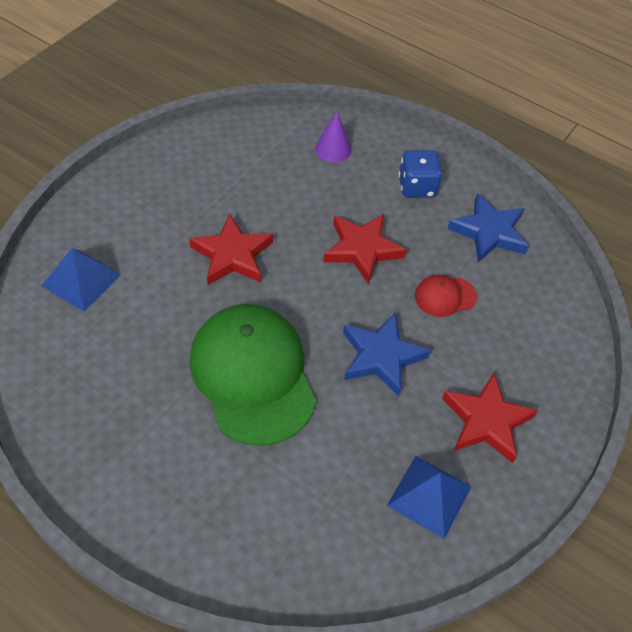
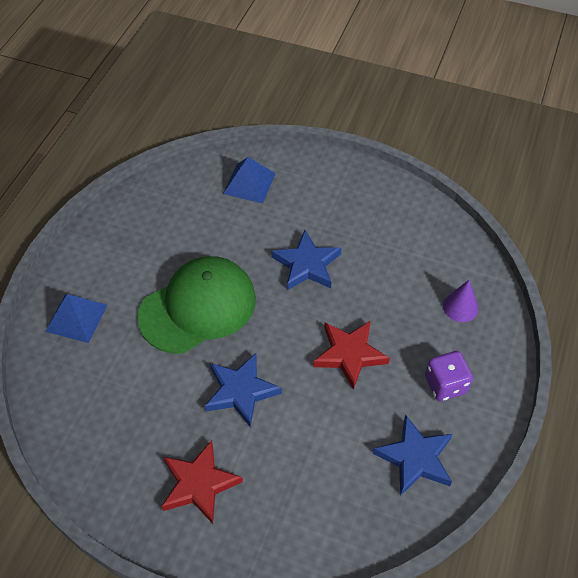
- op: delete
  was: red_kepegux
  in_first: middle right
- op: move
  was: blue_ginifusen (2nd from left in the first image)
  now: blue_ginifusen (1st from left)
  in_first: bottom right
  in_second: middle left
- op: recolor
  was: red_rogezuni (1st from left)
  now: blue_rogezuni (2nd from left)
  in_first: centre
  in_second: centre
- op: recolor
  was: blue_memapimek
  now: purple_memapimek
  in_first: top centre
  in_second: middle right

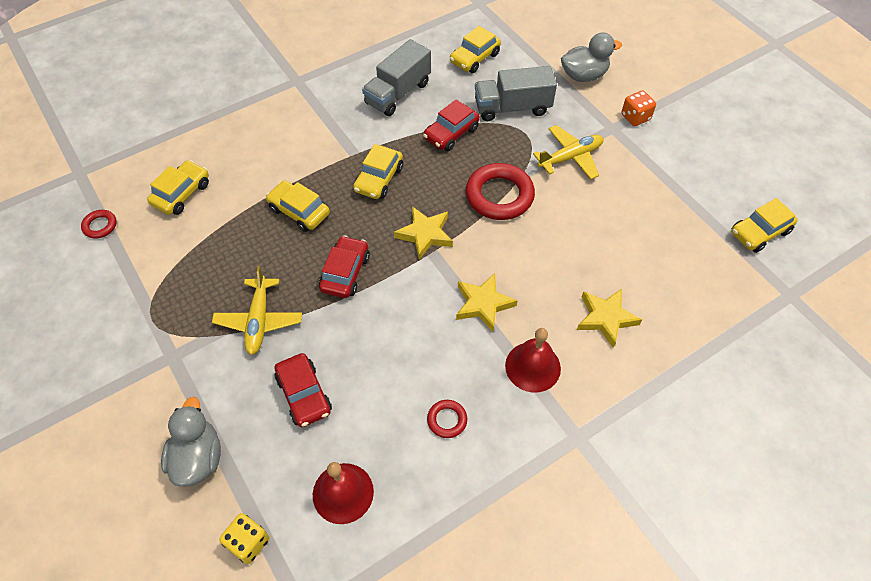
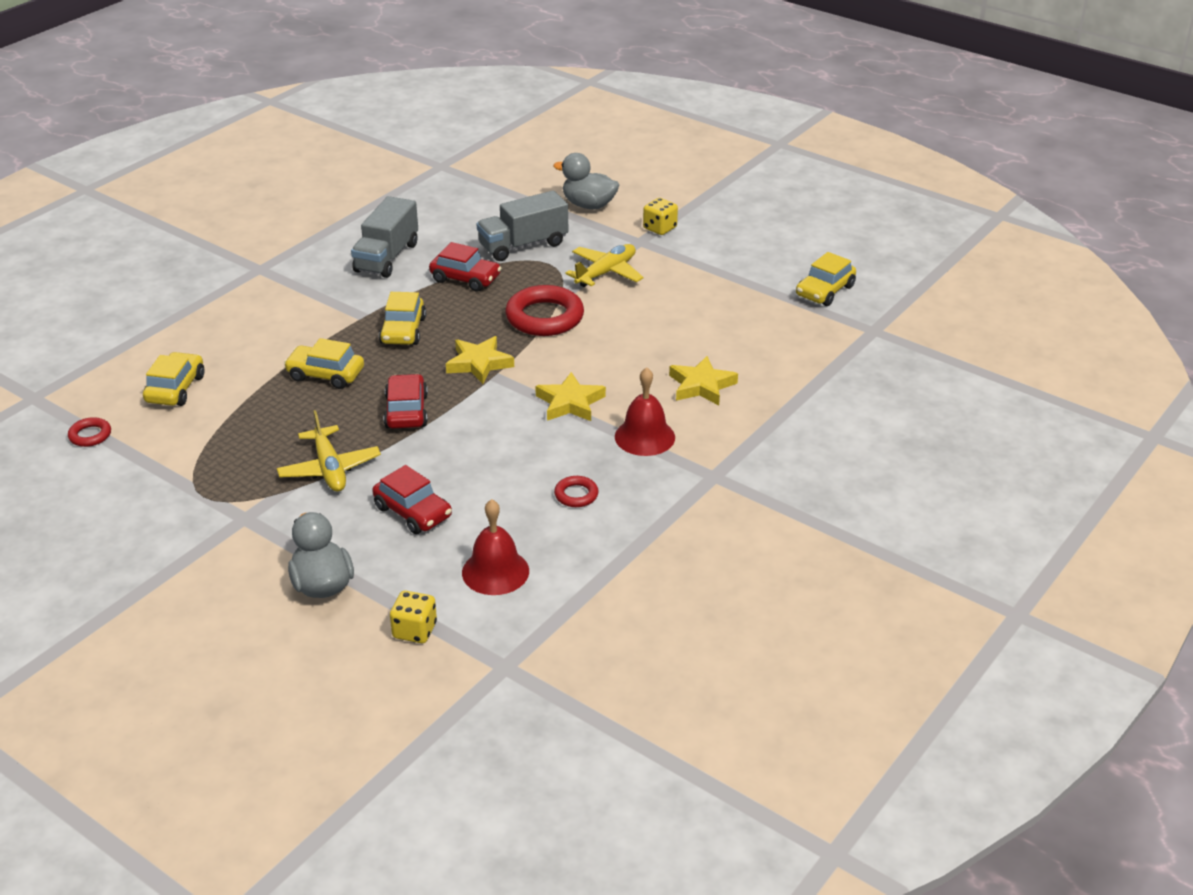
- op: delete
  was: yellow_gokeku (4th from left)
  in_first: top centre
- op: recolor
  was: orange_memapimek
  now: yellow_memapimek (2nd from left)
  in_first: top right
  in_second: top centre
- op: rotate
  was: red_gokeku (3rd from left)
  in_first: top centre
  in_second: top centre
  clockwise: -90
- op: rotate
  was: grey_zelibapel (2nd from left)
  in_first: top right
  in_second: top centre
  clockwise: -120

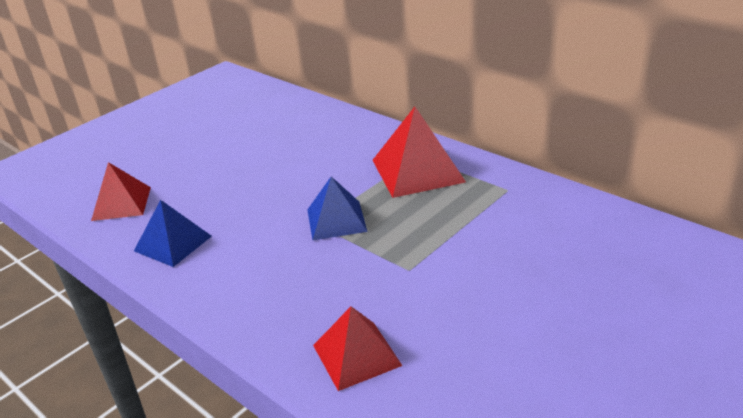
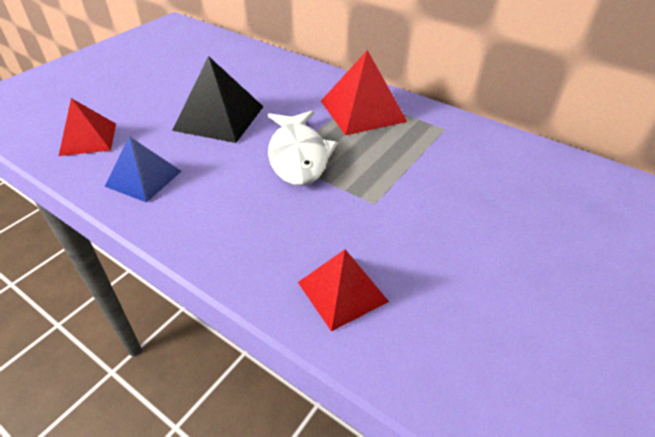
- op: insert
  now: black_ginifusen
  in_second: top left
- op: replace
  was: blue_ginifusen (2nd from left)
  now: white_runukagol
  in_first: centre
  in_second: centre

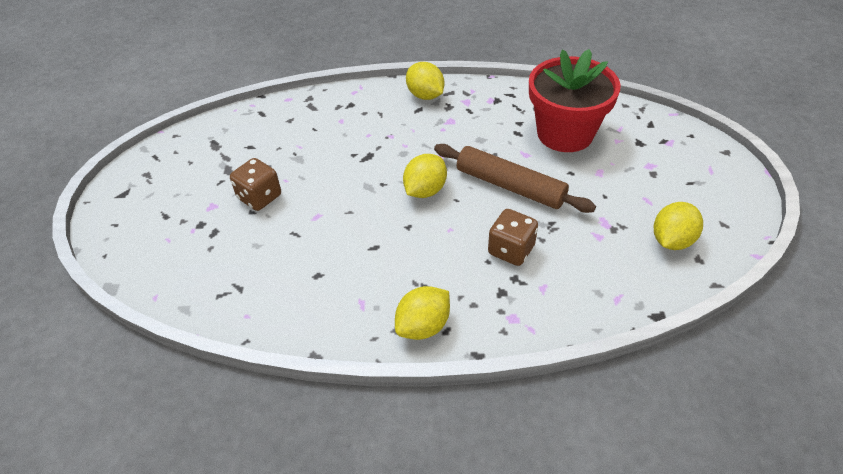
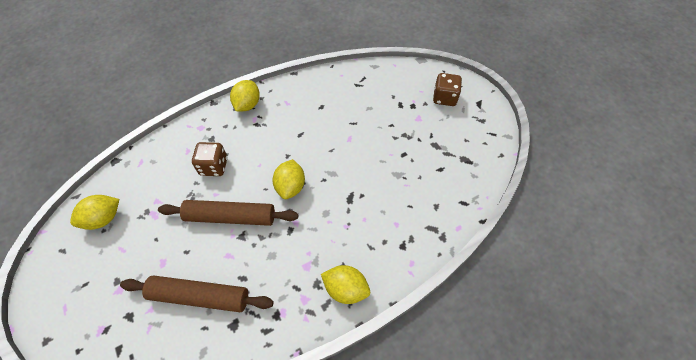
- op: move
  was: brown_memapimek (1st from left in the first image)
  now: brown_memapimek (2nd from left)
  in_first: middle left
  in_second: top centre
- op: replace
  was: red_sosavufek
  now: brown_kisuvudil (1st from left)
  in_first: top right
  in_second: bottom left
- op: rotate
  was: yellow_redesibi (4th from left in the first image)
  in_first: middle right
  in_second: middle left
  clockwise: 45

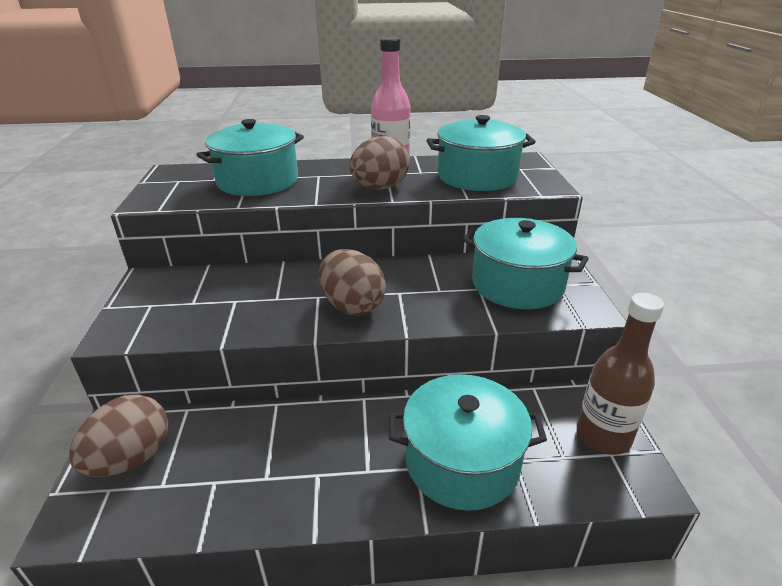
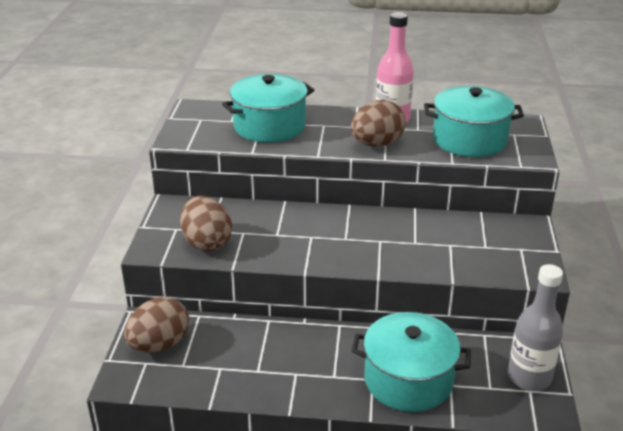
- op: delete
  was: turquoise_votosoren (4th from left)
  in_first: middle right
- op: move
  was: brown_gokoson (2nd from left)
  in_first: centre
  in_second: middle left
- op: recolor
  was: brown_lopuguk
  now: grey_lopuguk
  in_first: middle right
  in_second: bottom right

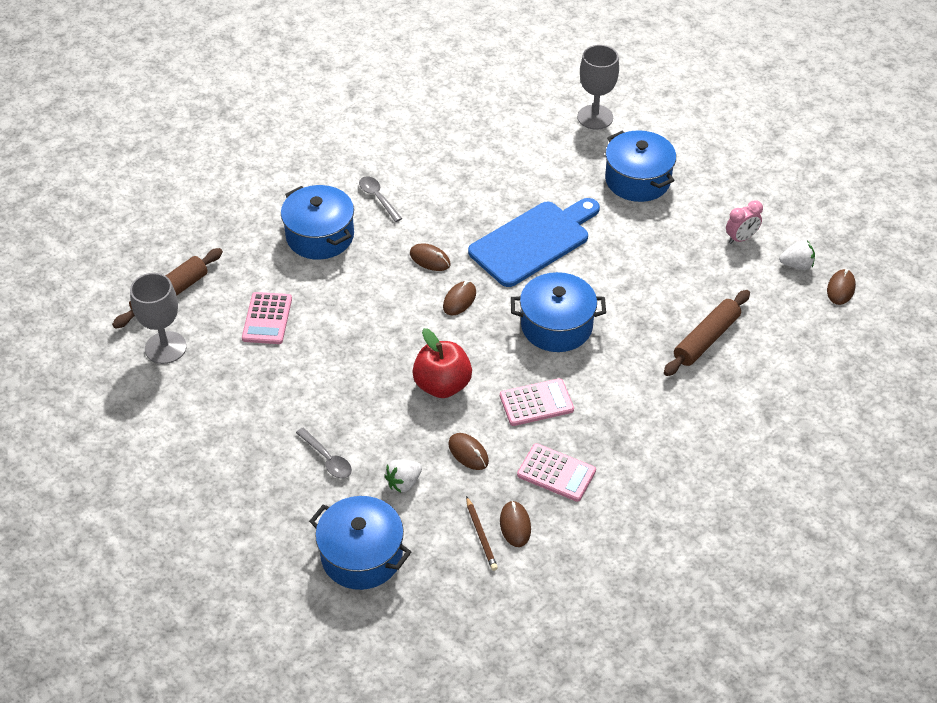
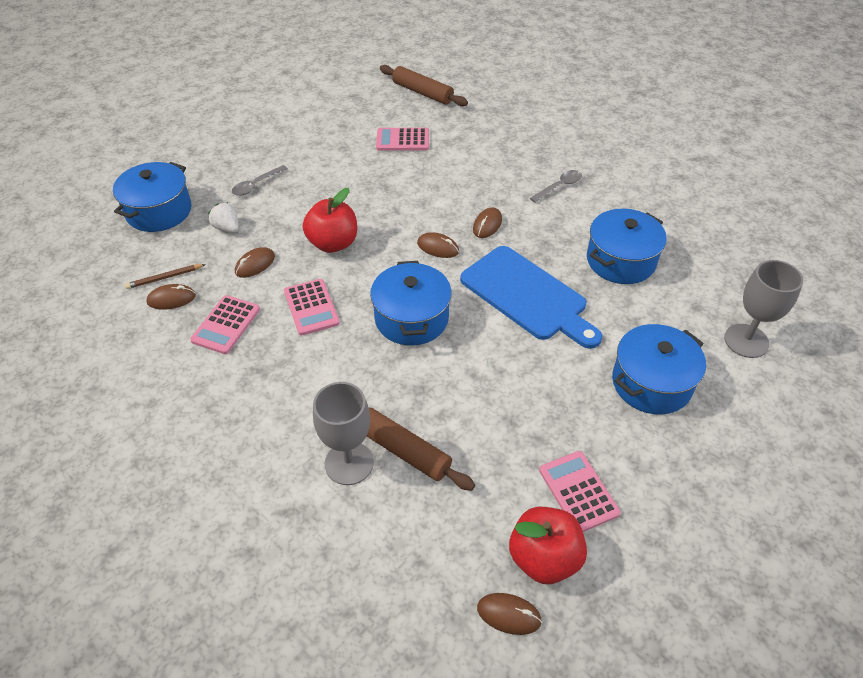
- op: move
  was: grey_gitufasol (1st from left)
  in_first: middle left
  in_second: centre
- op: move
  was: blue_votosoren (1st from left in the first image)
  now: blue_votosoren (3rd from left)
  in_first: top centre
  in_second: middle right
- op: replace
  was: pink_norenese
  now: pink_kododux (4th from left)
  in_first: top right
  in_second: bottom right
- op: replace
  was: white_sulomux (2nd from left)
  now: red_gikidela (2nd from left)
  in_first: middle right
  in_second: bottom centre

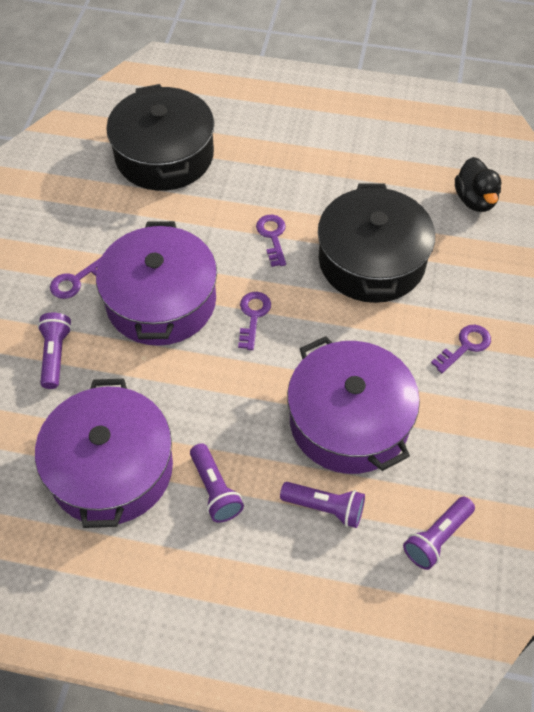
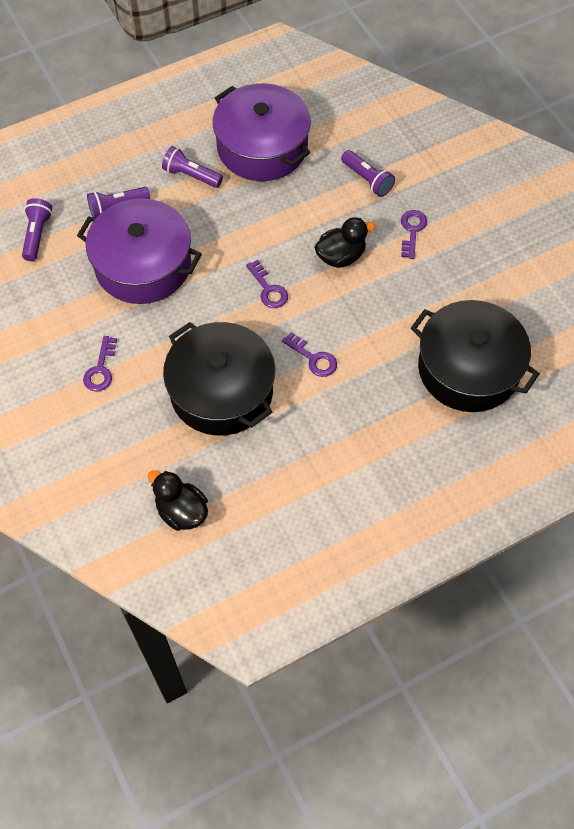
- op: replace
  was: purple_votosoren (2nd from left)
  now: black_zelibapel (2nd from left)
  in_first: middle left
  in_second: top centre

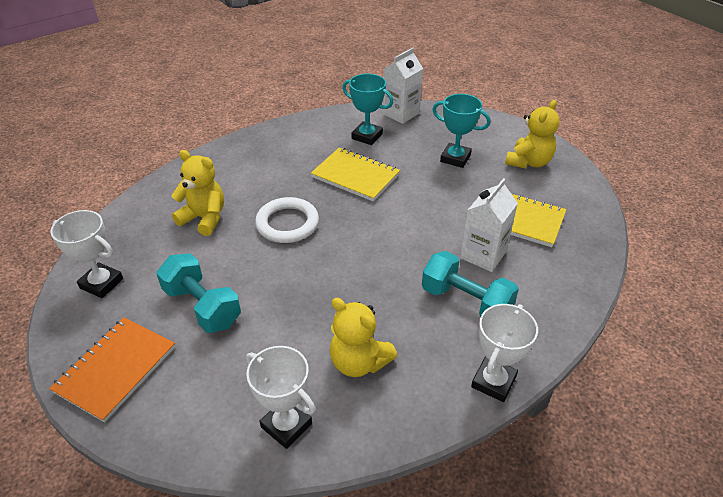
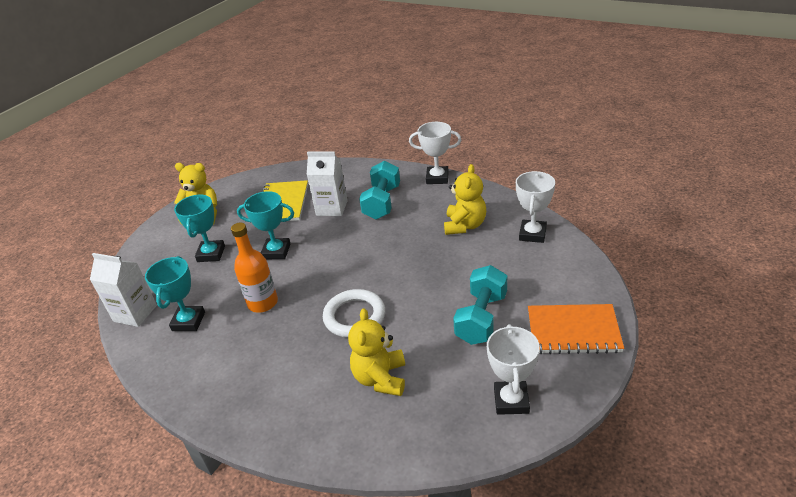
- op: insert
  now: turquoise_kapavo (3rd from left)
  in_second: middle left
- op: replace
  was: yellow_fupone (1st from left)
  now: orange_lopuguk
  in_first: centre
  in_second: middle left

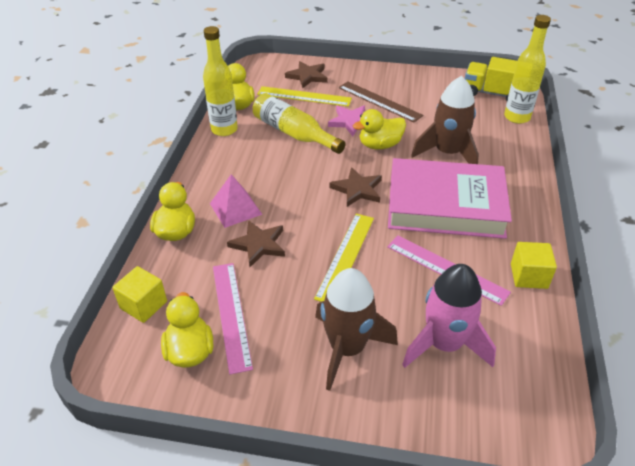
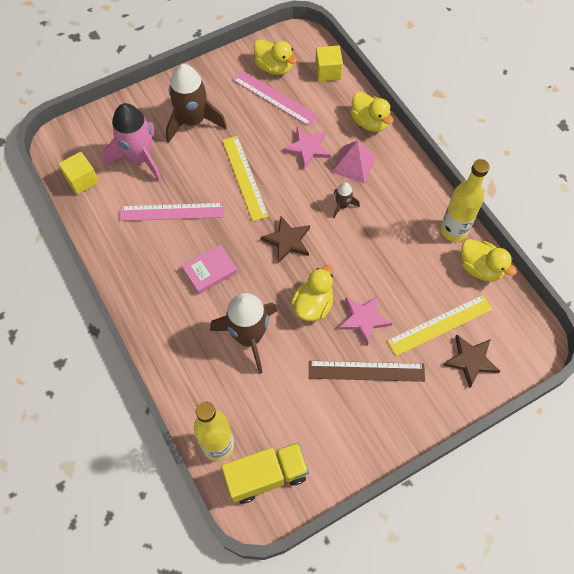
- op: delete
  was: yellow_lopuguk (2nd from left)
  in_first: top centre
- op: insert
  now: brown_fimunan (3rd from left)
  in_second: centre
- op: move
  was: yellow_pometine (2nd from left in the first image)
  now: yellow_pometine (1st from left)
  in_first: middle right
  in_second: top left
- op: recolor
  was: brown_rogezuni (1st from left)
  now: pink_rogezuni (1st from left)
  in_first: centre
  in_second: top centre
- op: resize
  was: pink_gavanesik
  in_first: middle right
  in_second: centre
  ratio: 0.43

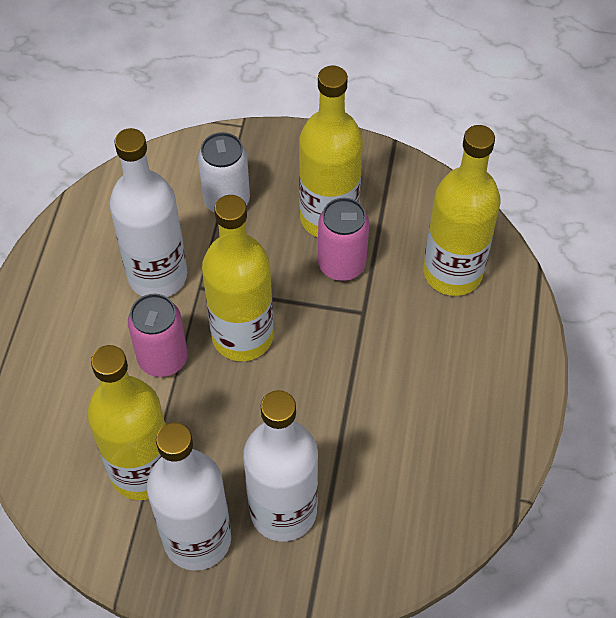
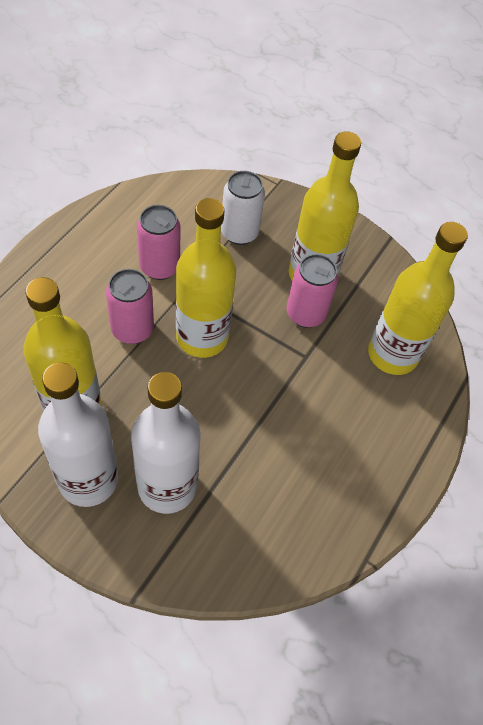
- op: replace
  was: white_lopuguk (1st from left)
  now: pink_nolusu (2nd from left)
  in_first: middle left
  in_second: middle left

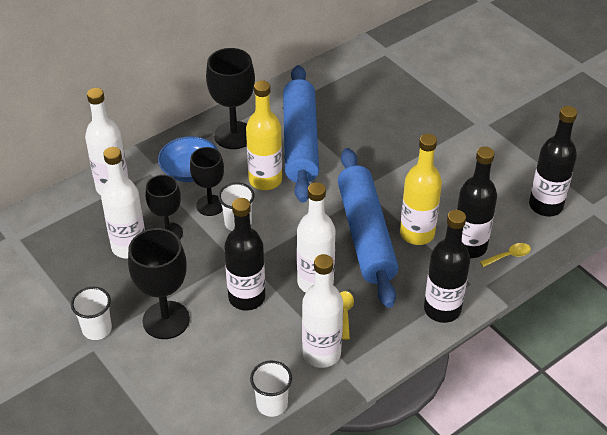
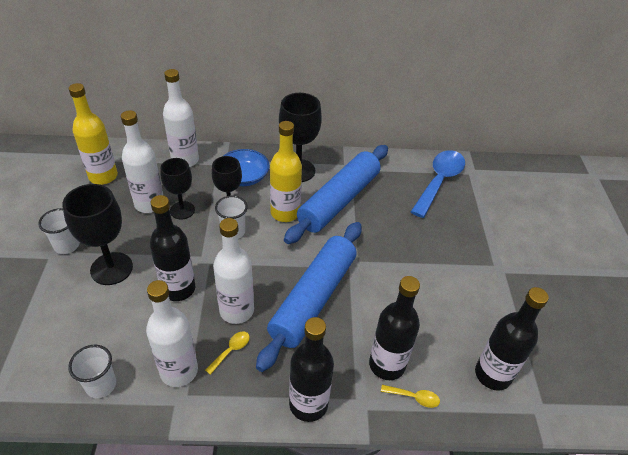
- op: insert
  now: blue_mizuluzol
  in_second: middle right
- op: move
  was: yellow_lopuguk (2nd from left in the first image)
  now: yellow_lopuguk (1st from left)
  in_first: middle right
  in_second: top left

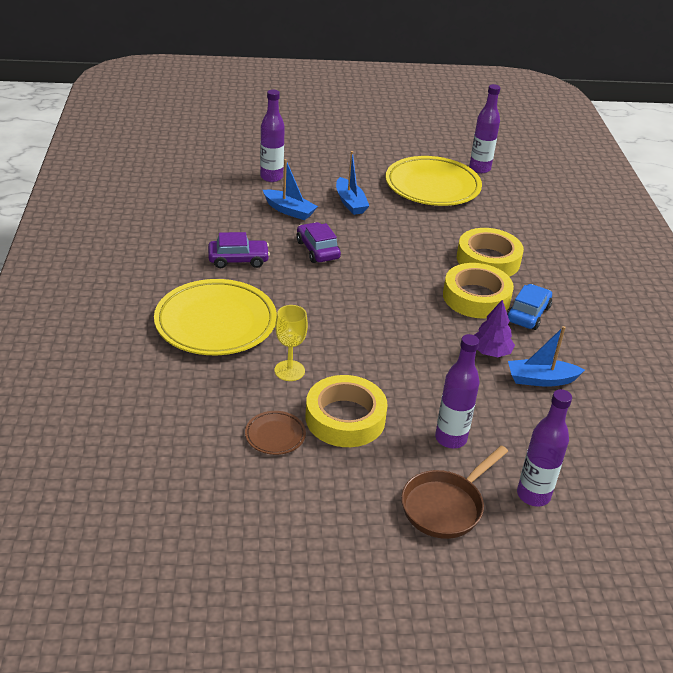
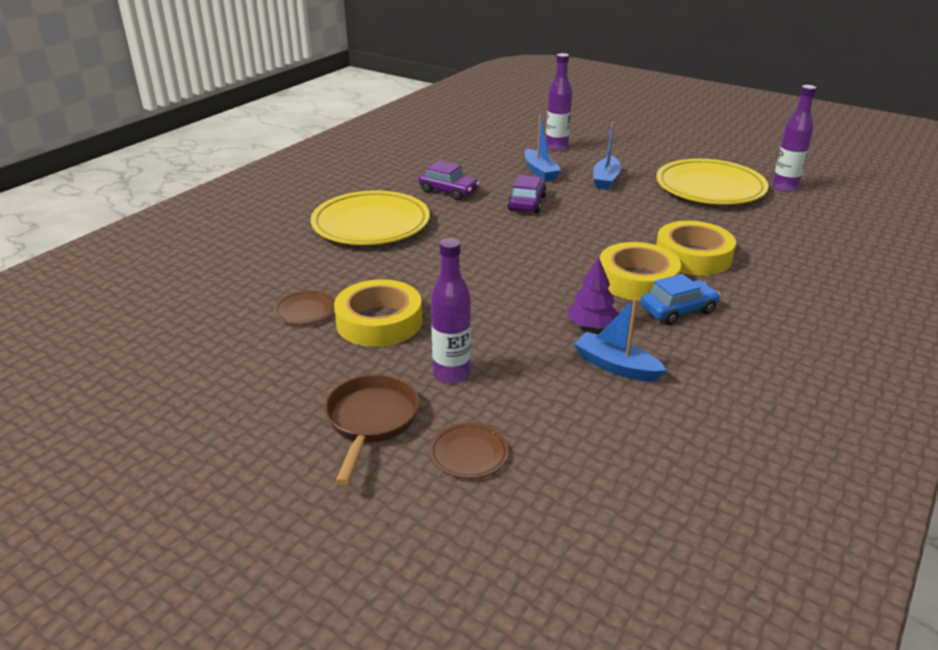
- op: delete
  was: yellow_gitufasol
  in_first: centre
- op: replace
  was: purple_lopuguk (4th from left)
  now: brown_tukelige (2nd from left)
  in_first: middle right
  in_second: bottom centre
- op: rotate
  was: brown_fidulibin
  in_first: bottom right
  in_second: centre
  clockwise: 105

